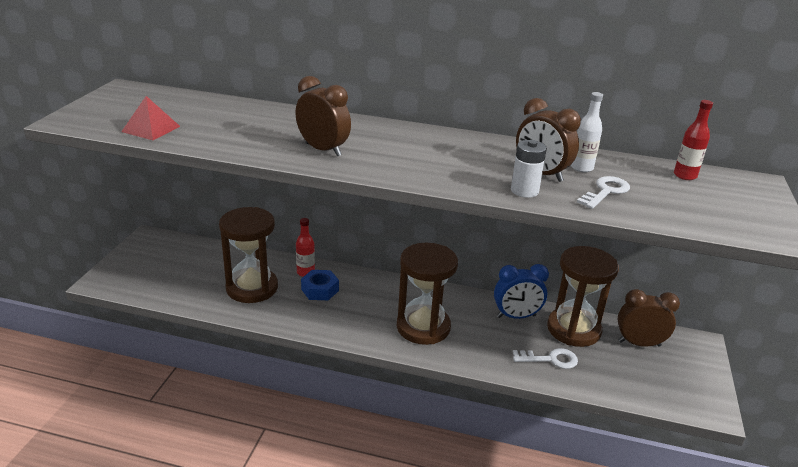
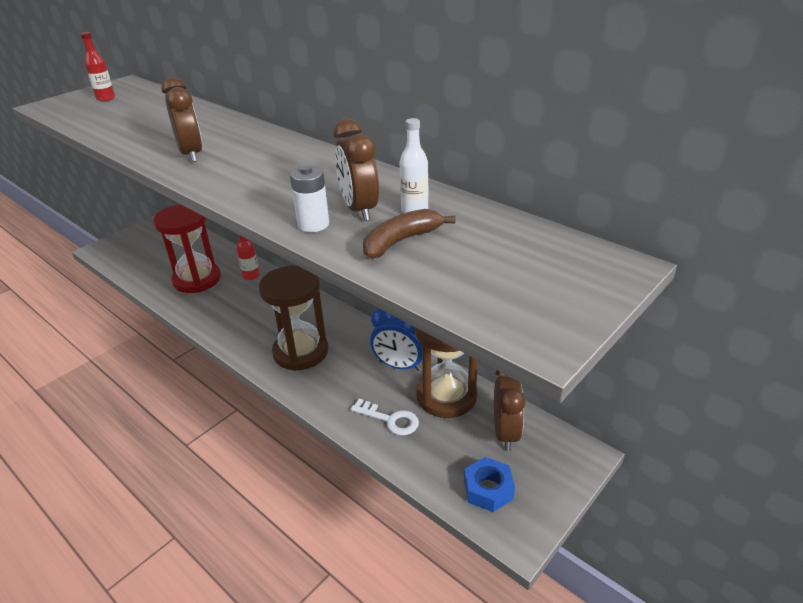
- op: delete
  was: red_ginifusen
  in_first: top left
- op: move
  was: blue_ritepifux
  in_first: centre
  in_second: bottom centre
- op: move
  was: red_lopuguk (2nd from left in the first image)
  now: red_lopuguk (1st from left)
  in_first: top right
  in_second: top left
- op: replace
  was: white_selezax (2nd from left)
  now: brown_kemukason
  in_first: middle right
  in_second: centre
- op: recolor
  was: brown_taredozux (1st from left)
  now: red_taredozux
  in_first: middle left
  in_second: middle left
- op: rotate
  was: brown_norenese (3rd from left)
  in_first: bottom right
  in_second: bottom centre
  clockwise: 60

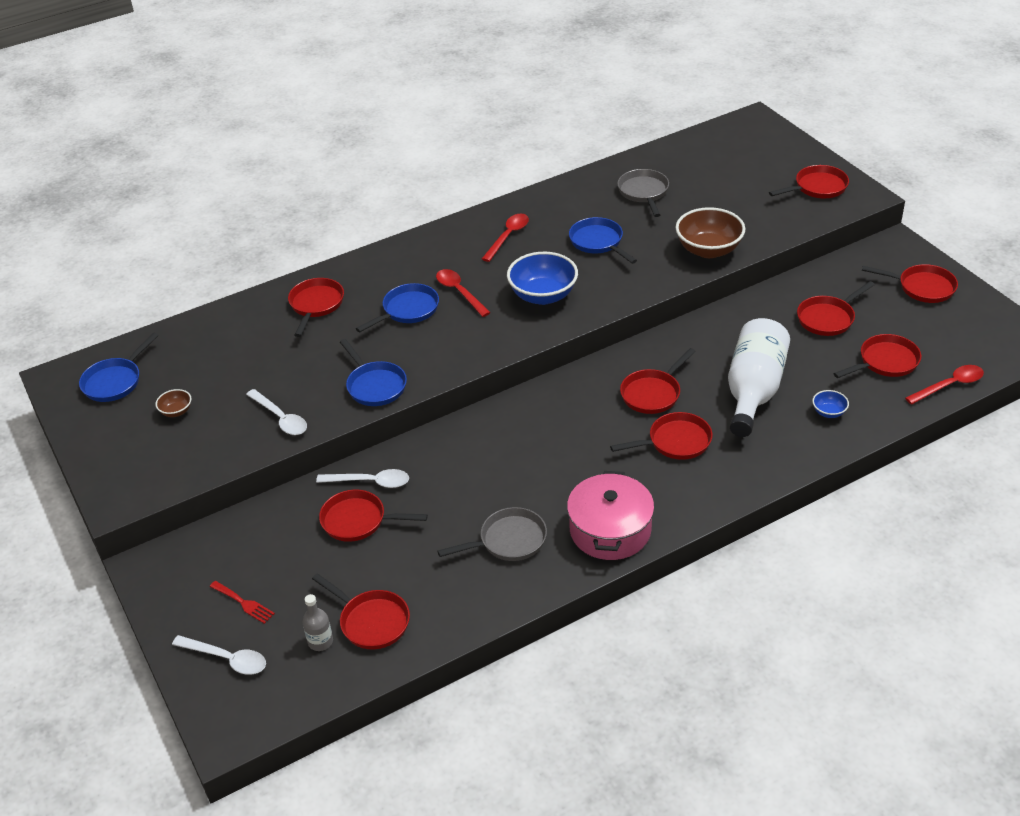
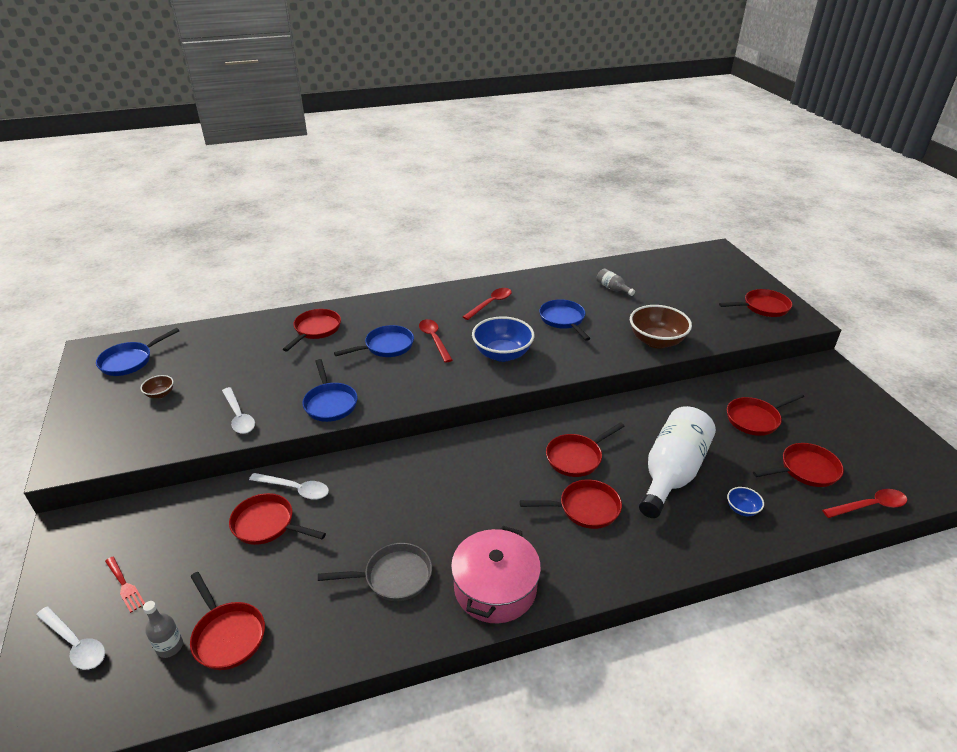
- op: delete
  was: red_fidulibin (9th from left)
  in_first: middle right
- op: replace
  was: grey_fidulibin (2nd from left)
  now: grey_lopuguk (2nd from left)
  in_first: top centre
  in_second: centre

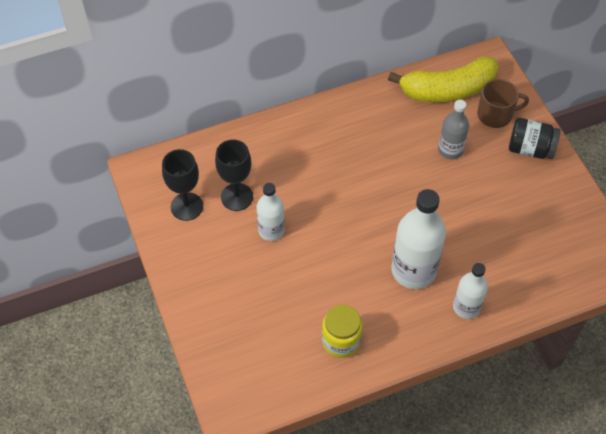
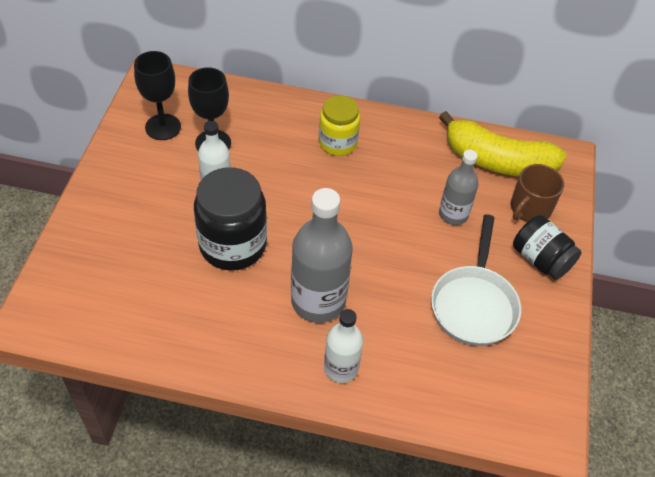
- op: insert
  now: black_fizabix (1st from left)
  in_second: centre
- op: insert
  now: white_fidulibin
  in_second: middle right
- op: move
  was: yellow_fizabix
  in_first: bottom centre
  in_second: top centre
- op: recolor
  was: white_lopuguk (2nd from left)
  now: grey_lopuguk (1st from left)
  in_first: middle right
  in_second: centre
- op: rotate
  was: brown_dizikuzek
  in_first: top right
  in_second: middle right
  clockwise: 105

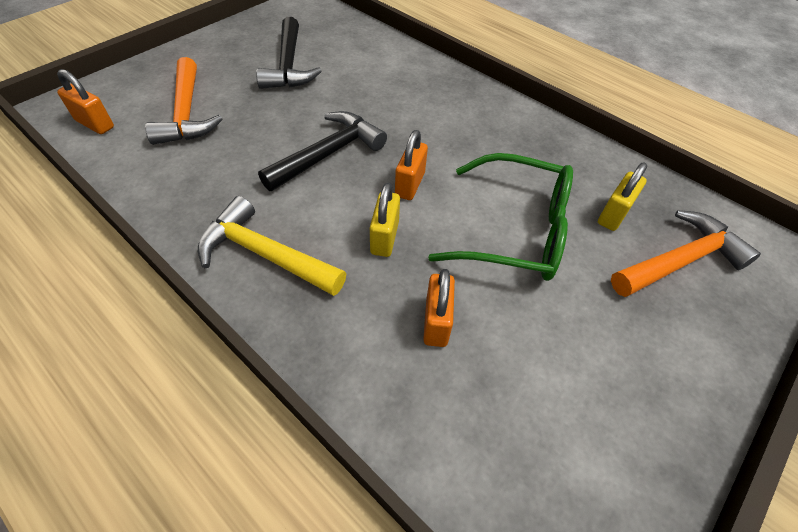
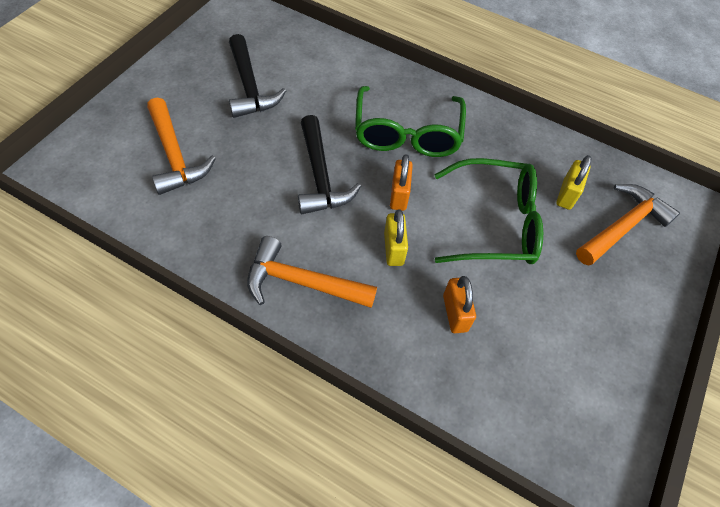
- op: delete
  was: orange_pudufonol (1st from left)
  in_first: top left
- op: insert
  now: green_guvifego (1st from left)
  in_second: top centre
- op: recolor
  was: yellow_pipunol
  now: orange_pipunol (2nd from left)
  in_first: centre
  in_second: centre
- op: rotate
  was: black_pipunol (2nd from left)
  in_first: top centre
  in_second: top centre
  clockwise: 135

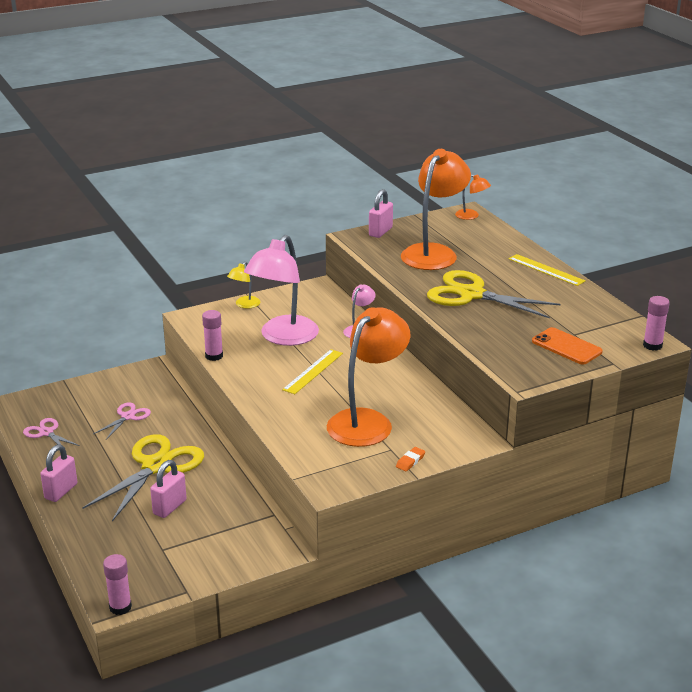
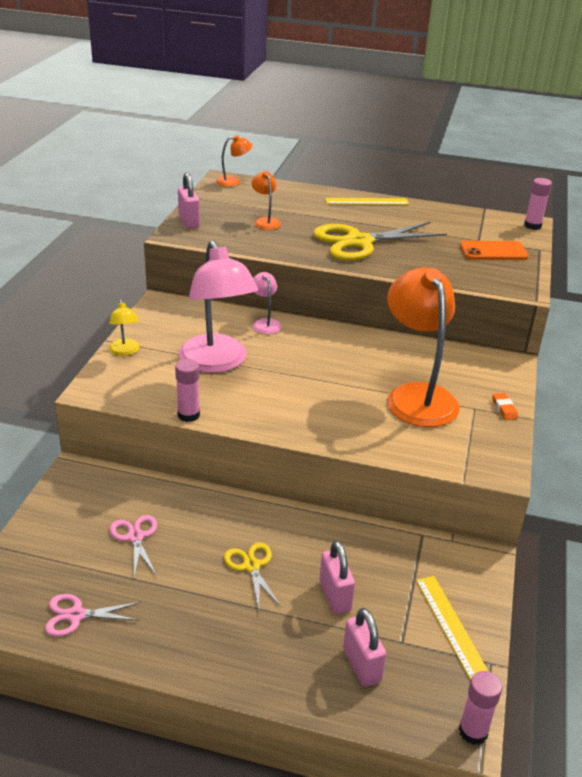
- op: move
  was: pink_pudufonol (1st from left in the first image)
  now: pink_pudufonol (3rd from left)
  in_first: bottom left
  in_second: bottom centre
- op: move
  was: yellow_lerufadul (1st from left in the first image)
  now: yellow_lerufadul (2nd from left)
  in_first: centre
  in_second: bottom right
- op: resize
  was: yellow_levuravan (1st from left)
  in_first: bottom left
  in_second: bottom centre
  ratio: 0.49
- op: resize
  was: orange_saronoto (2nd from left)
  in_first: top centre
  in_second: top centre
  ratio: 0.45

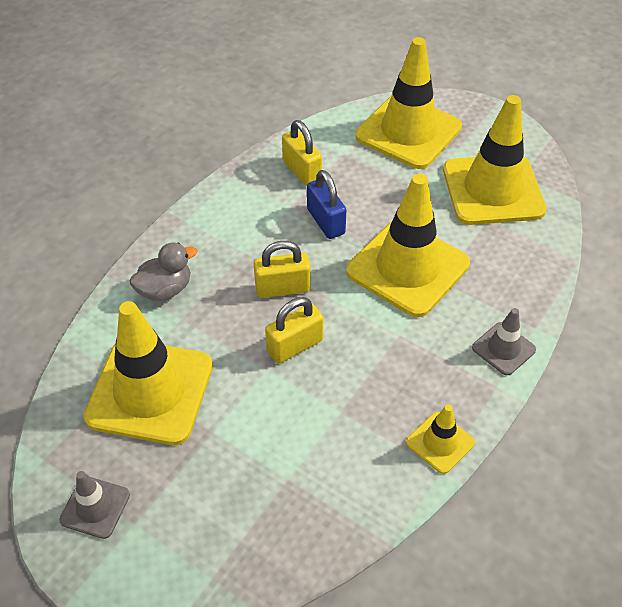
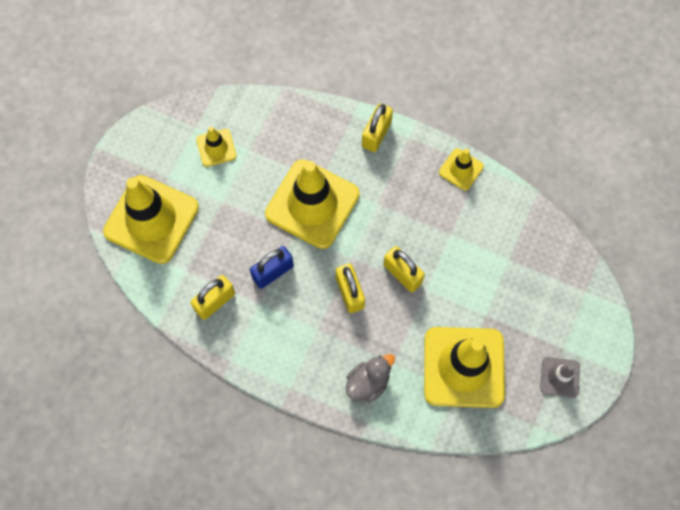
- op: replace
  was: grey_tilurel (2nd from left)
  now: yellow_pudufonol (3rd from left)
  in_first: middle right
  in_second: top centre
- op: rotate
  was: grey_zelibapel
  in_first: middle left
  in_second: bottom centre
  clockwise: 90
- op: resize
  was: yellow_tilurel (5th from left in the first image)
  in_first: top right
  in_second: top left
  ratio: 0.47

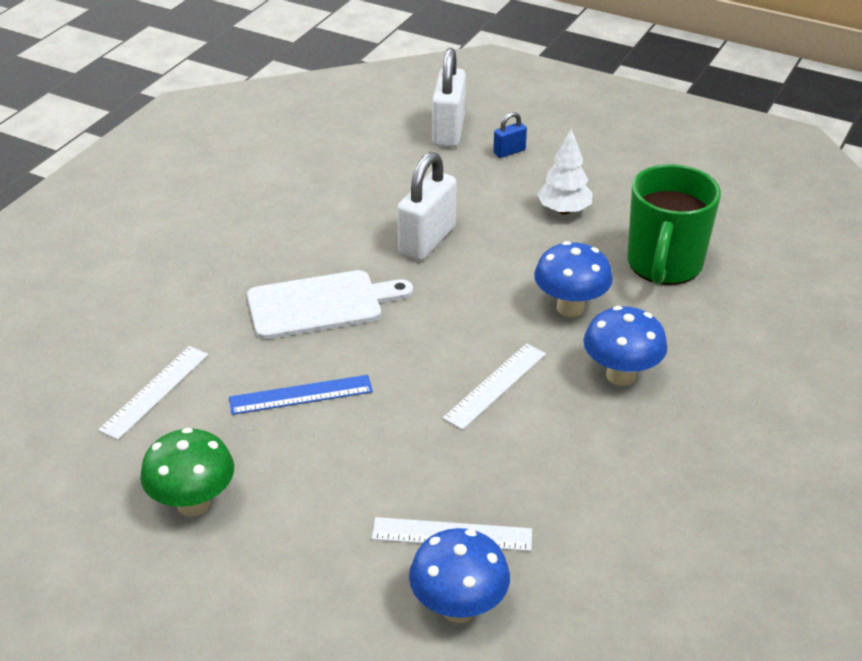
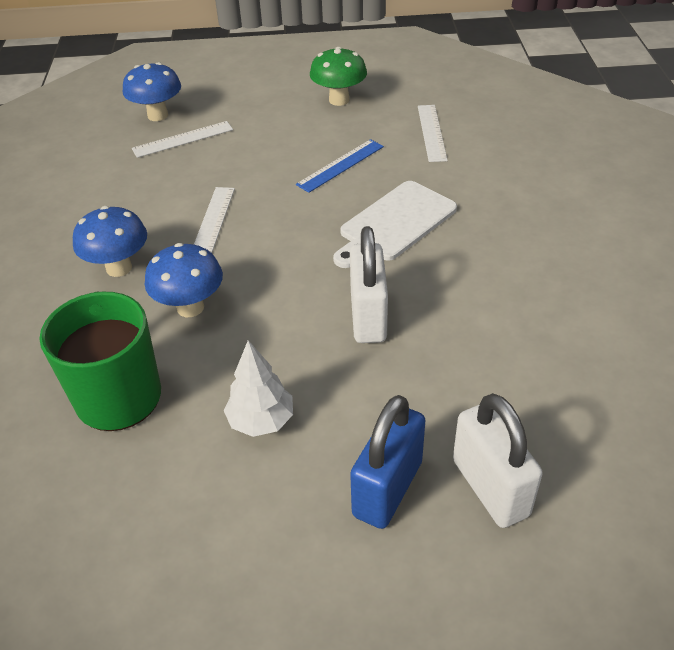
- op: resize
  was: blue_pudufonol
  in_first: top centre
  in_second: bottom centre
  ratio: 2.03

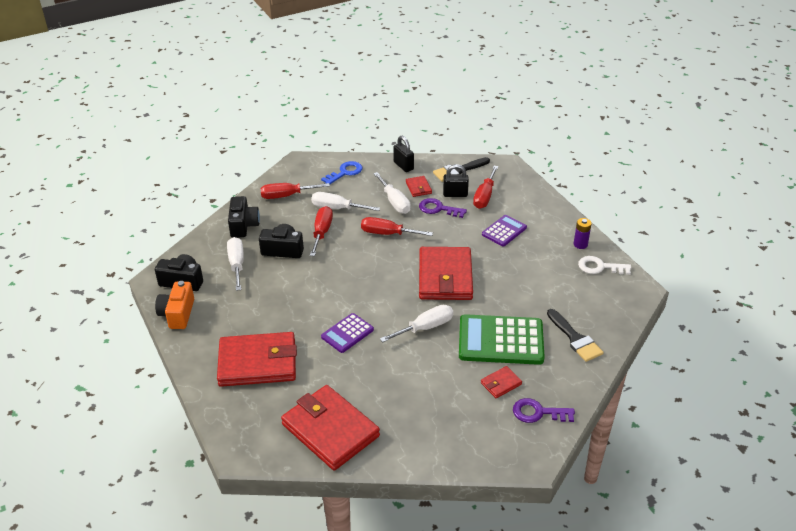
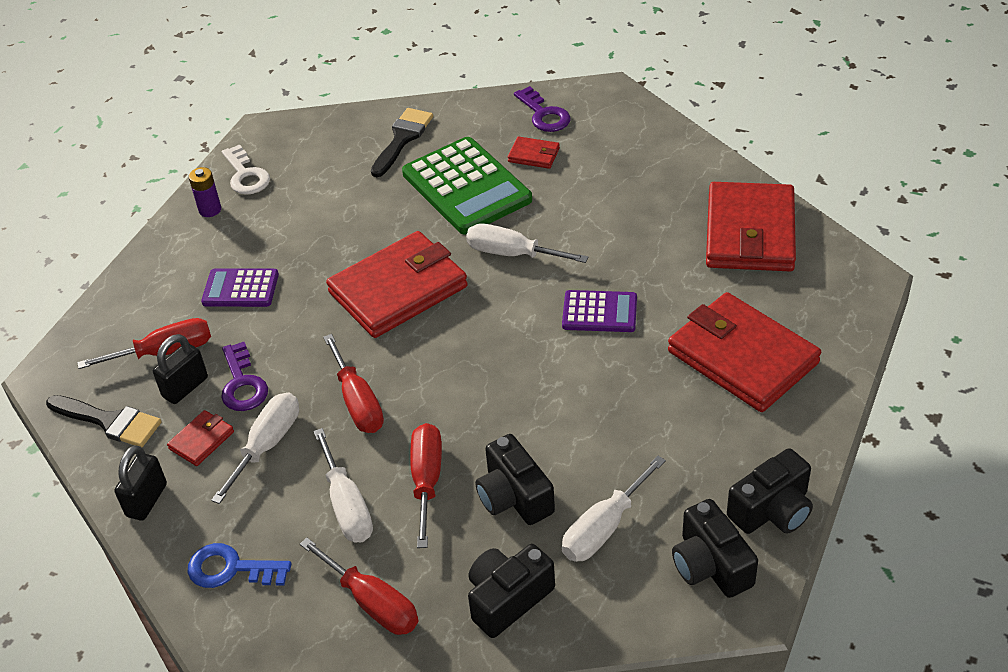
- op: recolor
  was: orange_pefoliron
  now: black_pefoliron (4th from left)
  in_first: middle left
  in_second: bottom right
- op: rotate
  was: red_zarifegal (2nd from left in the first image)
  in_first: centre
  in_second: bottom centre
  clockwise: 120
- op: rotate
  was: black_pudufonol (2nd from left)
  in_first: centre
  in_second: middle left
  clockwise: 75

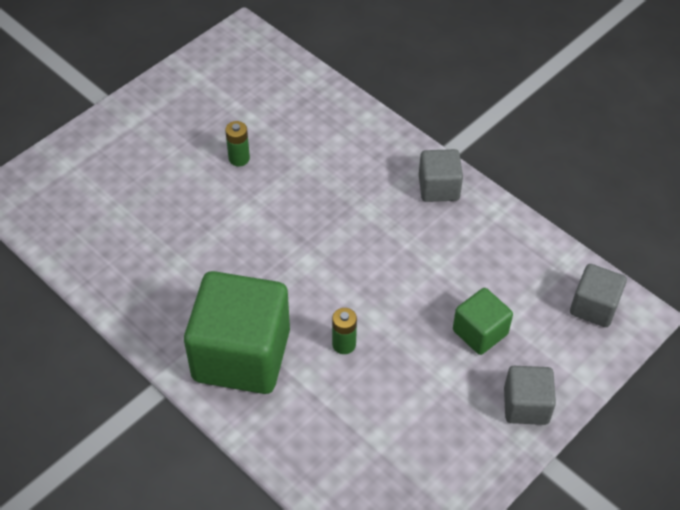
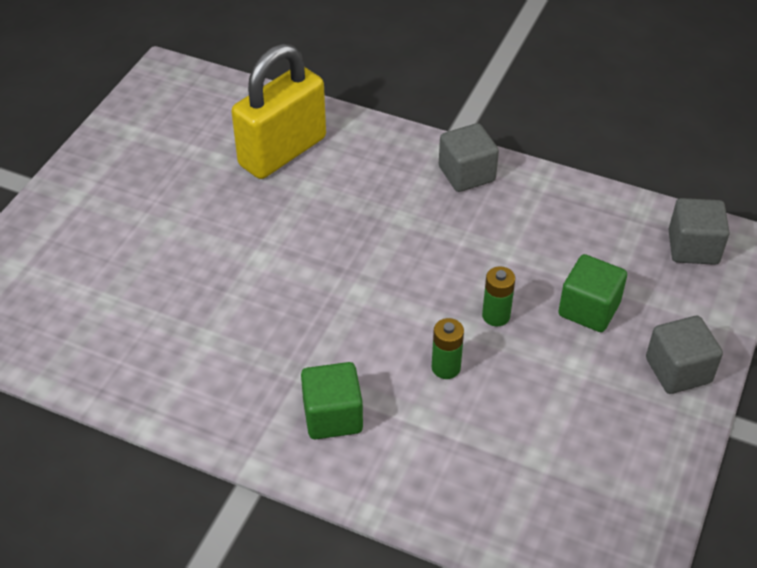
- op: insert
  now: yellow_pudufonol
  in_second: top centre
- op: move
  was: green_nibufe (1st from left in the first image)
  now: green_nibufe (2nd from left)
  in_first: top centre
  in_second: centre
- op: resize
  was: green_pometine (1st from left)
  in_first: centre
  in_second: bottom centre
  ratio: 0.51

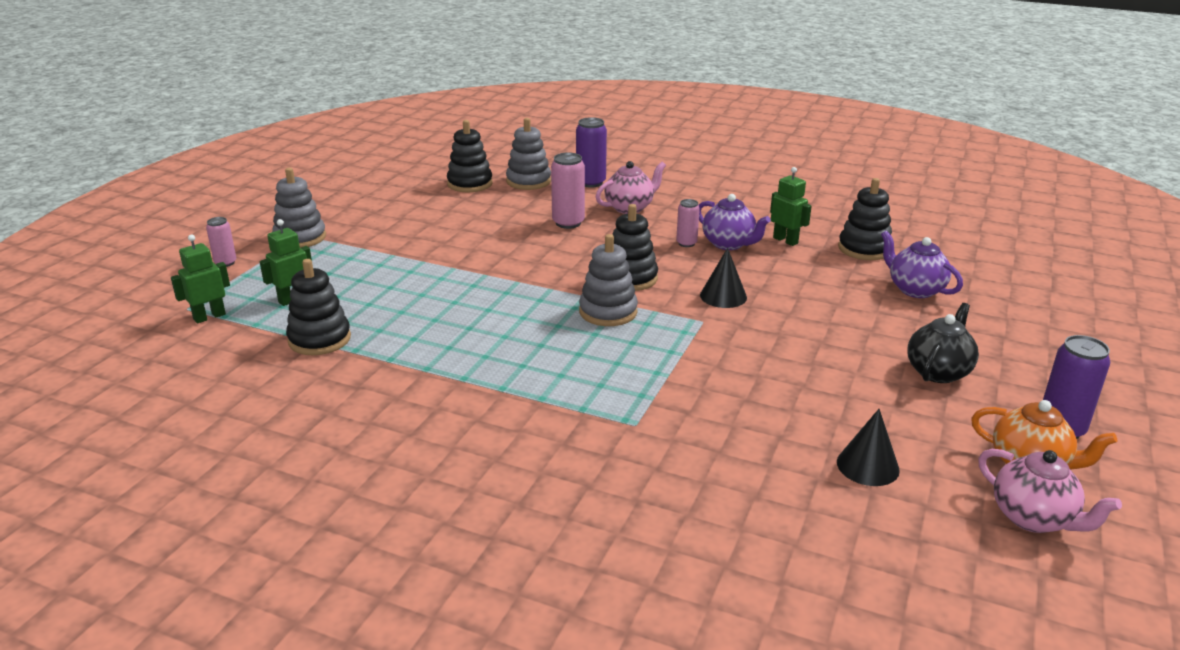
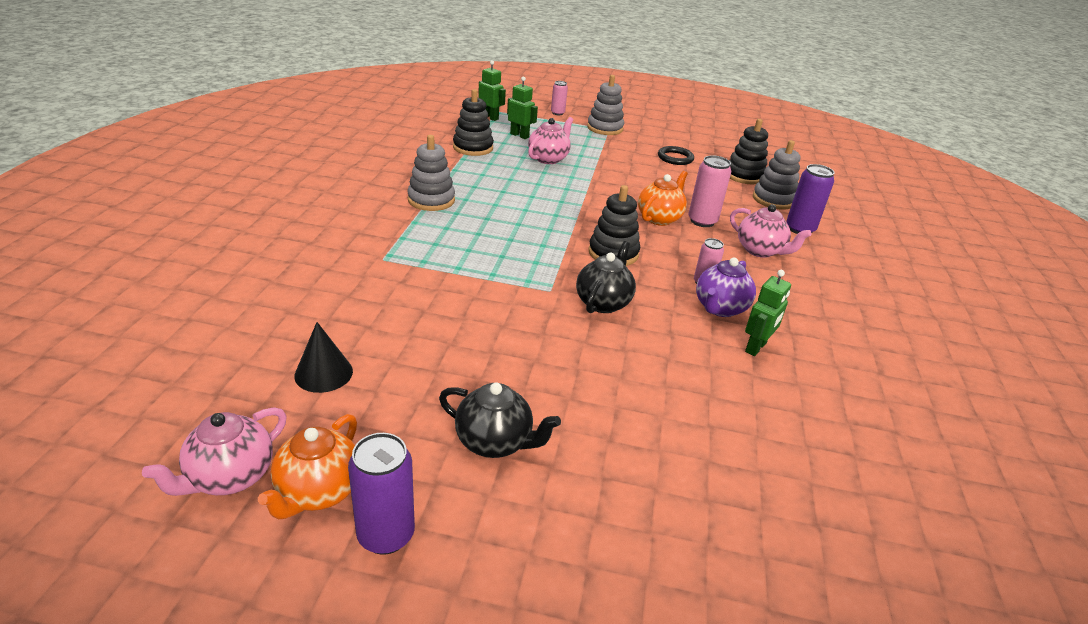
- op: delete
  was: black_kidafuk (4th from left)
  in_first: middle right
- op: delete
  was: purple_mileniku (2nd from left)
  in_first: middle right
- op: insert
  now: pink_mileniku (2nd from left)
  in_second: top centre
- op: insert
  now: orange_mileniku (2nd from left)
  in_second: top centre
- op: insert
  now: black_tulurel
  in_second: top centre
- op: move
  was: grey_kidafuk (3rd from left in the first image)
  now: grey_kidafuk (1st from left)
  in_first: centre
  in_second: top centre
- op: replace
  was: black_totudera (1st from left)
  now: black_mileniku (2nd from left)
  in_first: centre
  in_second: centre

